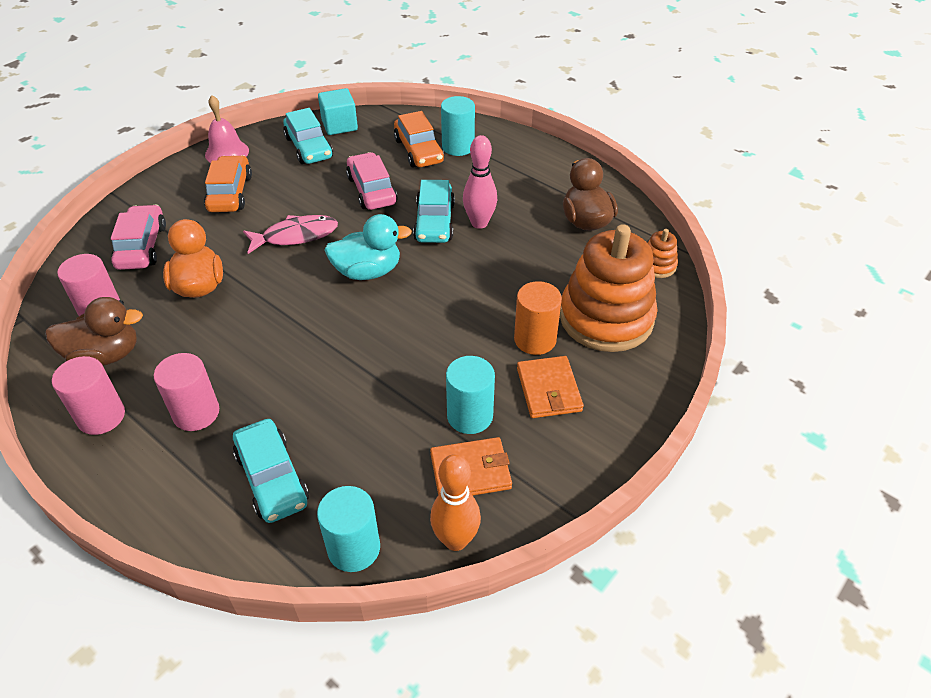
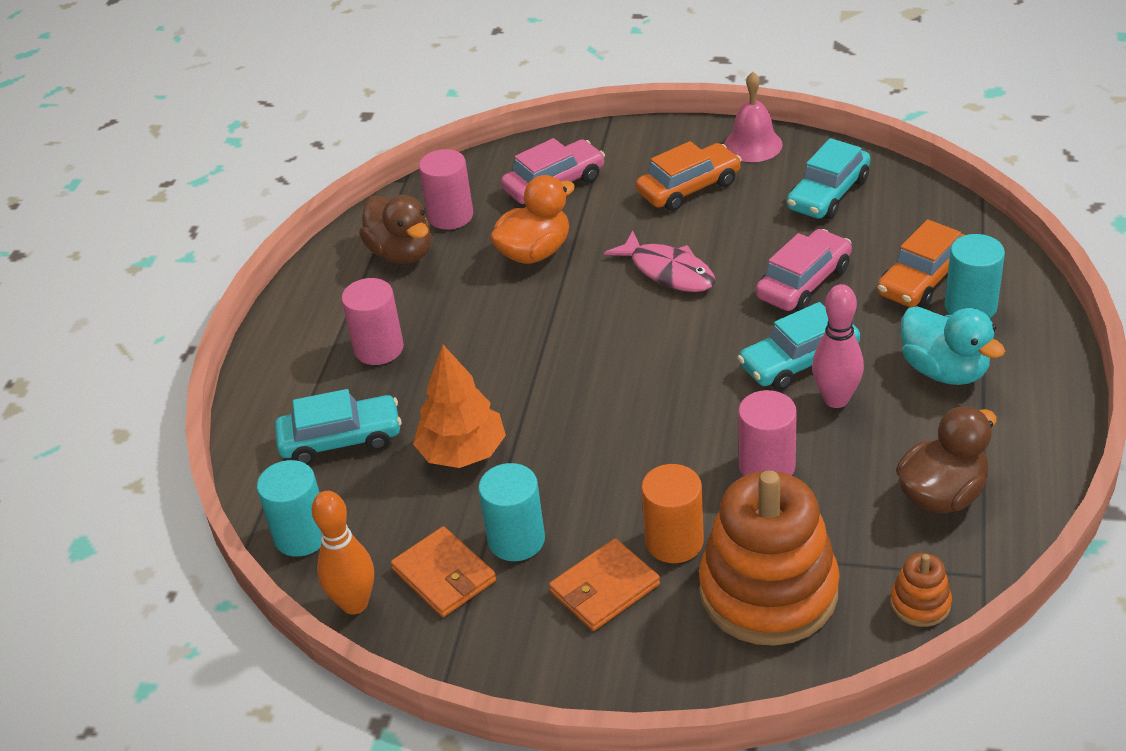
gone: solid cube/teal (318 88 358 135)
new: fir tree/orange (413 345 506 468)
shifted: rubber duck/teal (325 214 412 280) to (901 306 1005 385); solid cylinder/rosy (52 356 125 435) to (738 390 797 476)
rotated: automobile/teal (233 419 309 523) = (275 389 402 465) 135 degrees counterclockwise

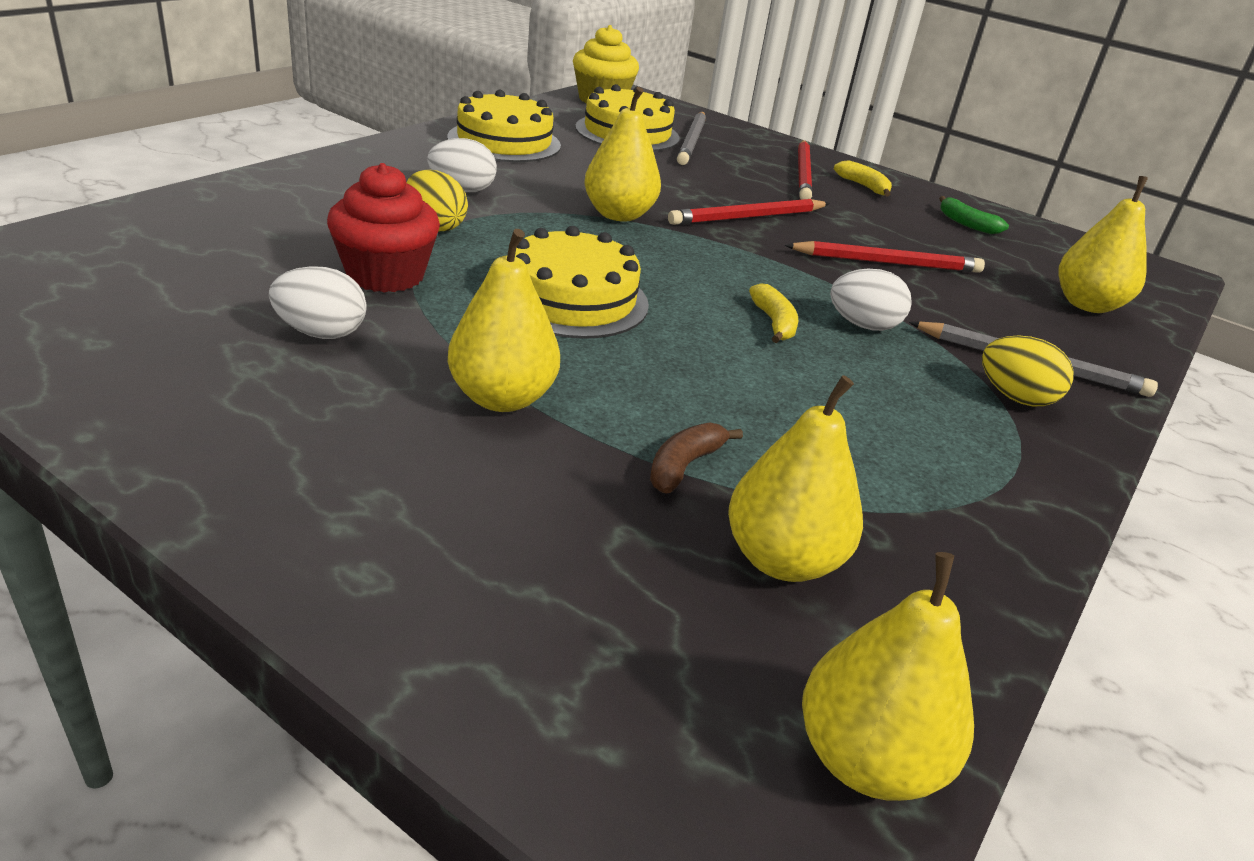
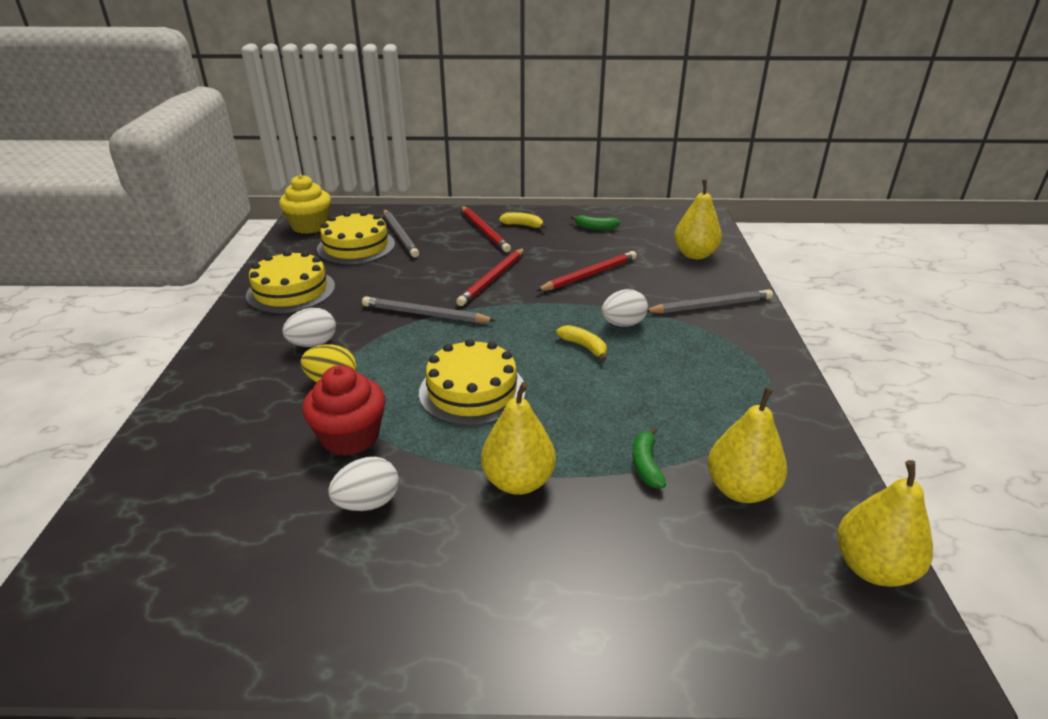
gone: egg/yellow (982 335 1073 406)
swapped: pear/yellow (584 87 661 222) to pencil/gray (362 296 496 323)
repainted: banana fruit/dark brown (650 423 743 494) to banana fruit/green (632 427 666 488)

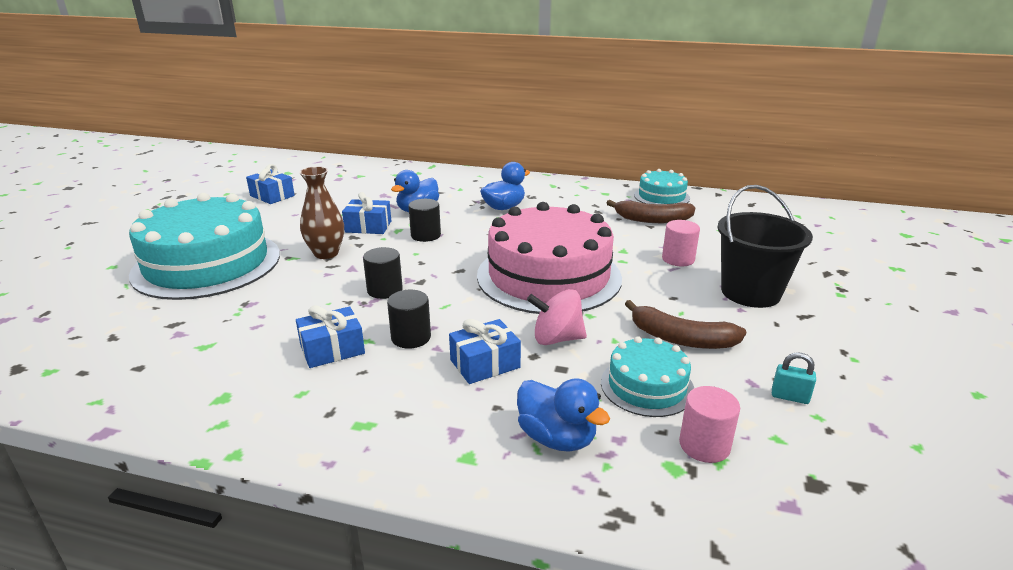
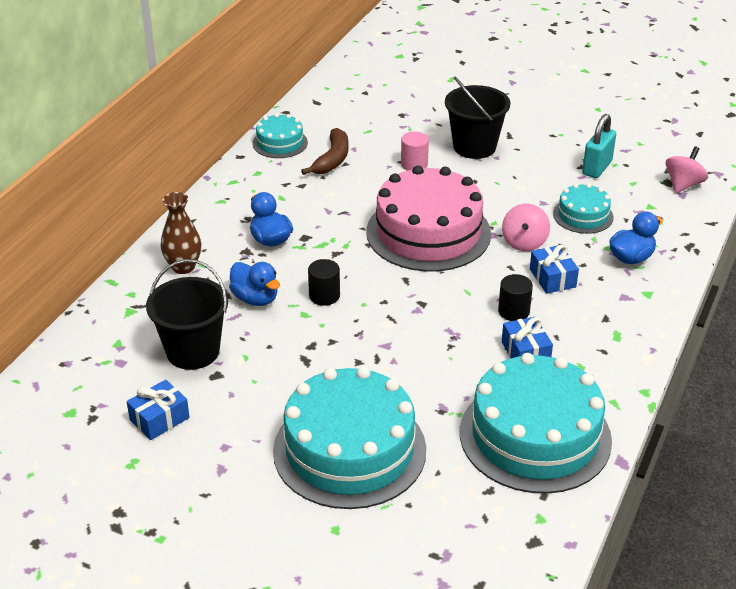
gone: wrapped gift/royal blue (342 192 391 234); solid cylinder/ebony (363 247 403 299); banana fruit/dark brown (625 300 746 349); solid cylinder/rosy (679 386 740 463)
new: spinning top/rosy (666 146 708 193); bucket/ebony (146 259 228 370); layer cake/teal (460 353 612 494)
shifted: flower vase/dark brown (299 166 344 259) to (161 192 201 274)
scaled: small lock/teal (772 352 816 404) = (582 114 616 178) x1.88

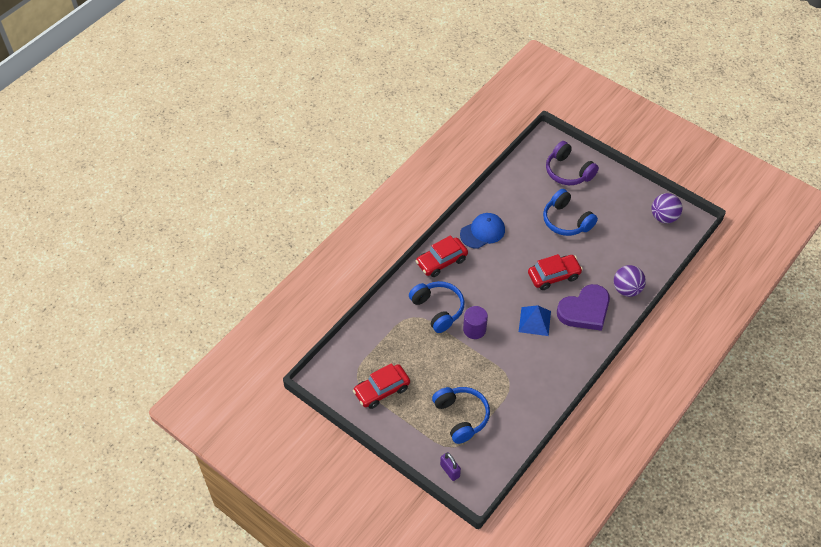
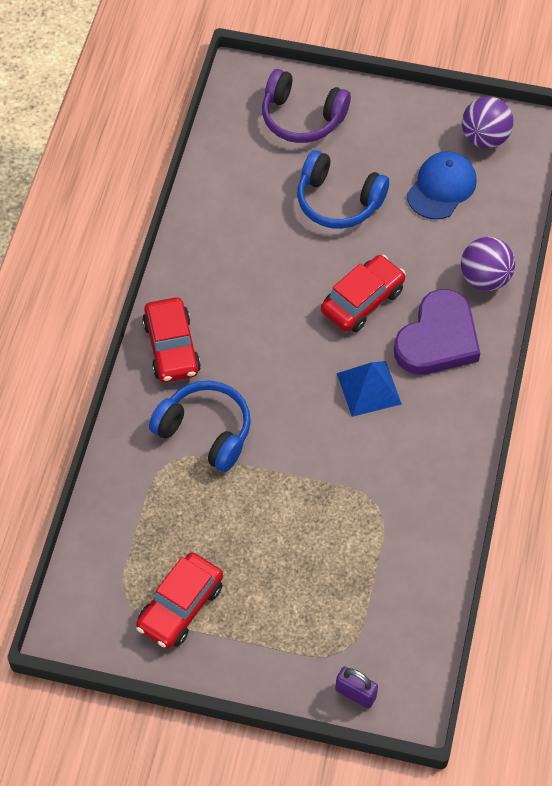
gone: solid cylinder/royal purple (463 306 488 339); over-ear headphones/royal blue (432 387 490 444)
shifted: peaked cap/royal blue (460 213 505 249) to (407 151 477 220)
rotated: automobile/scarlet (416 235 468 277) = (142 297 201 382) 45 degrees counterclockwise

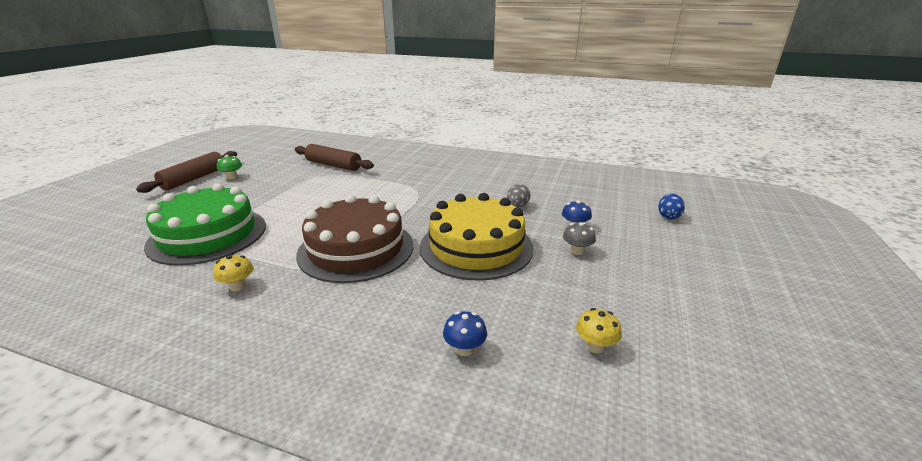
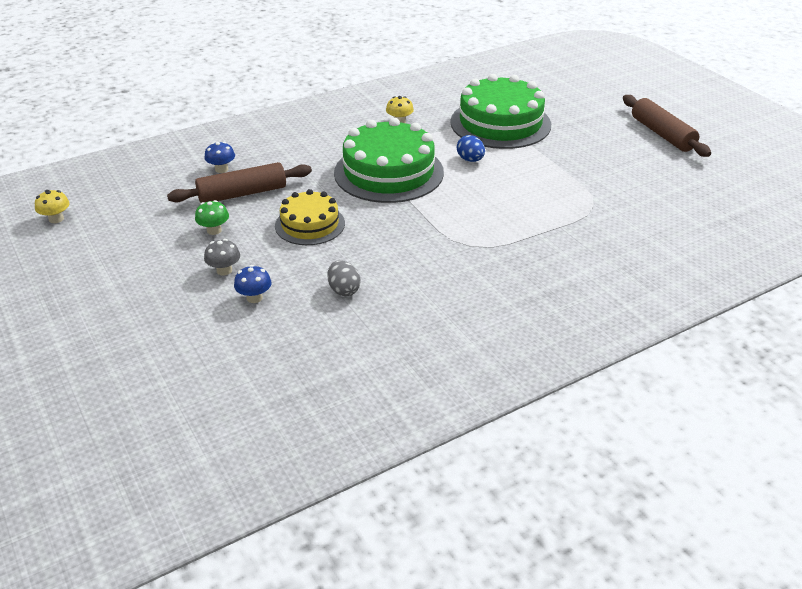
shifted: pastry roller/dark brown (295 144 374 171) to (167 162 312 203); toadstool/green (217 155 242 179) to (195 200 229 235); egg/royal blue (658 193 685 219) to (457 135 485 162); toadstool/yellow (576 308 622 353) to (35 190 70 223)
repainted: layer cake/dark brown (296 195 413 283) to layer cake/green (334 118 444 203)
scaled: layer cake/yellow (420 193 534 281) = (275 189 345 245) x0.58

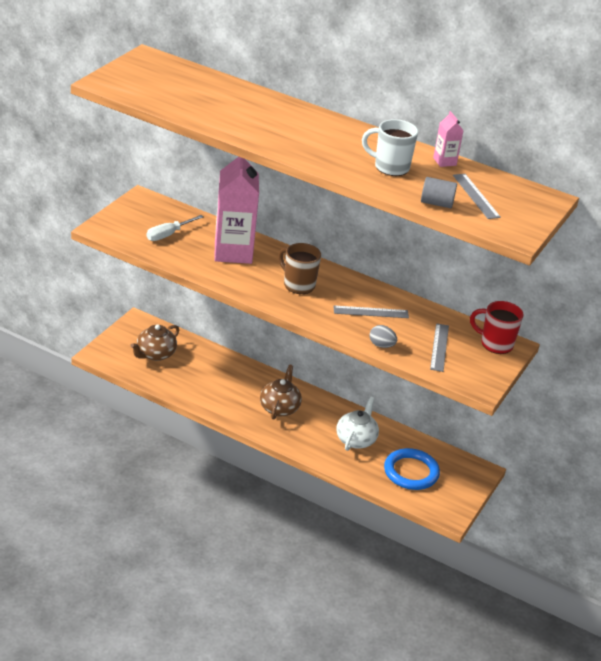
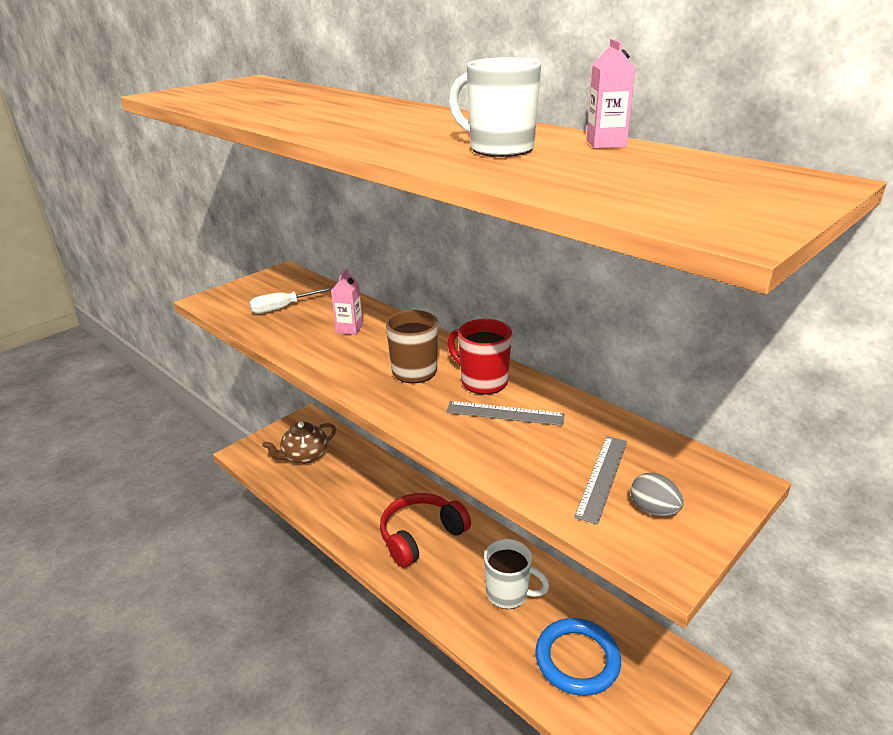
gone: measuring stick/gray (453 174 501 219); solid cylinder/gray (421 177 457 208)
shifted: tea mug/scarlet (470 301 523 354) to (447 319 512 394); egg/gray (369 325 397 348) to (631 473 683 516)
swapped: teapot/dark brown (260 365 302 420) to over-ear headphones/scarlet (380 493 471 568); teapot/white (336 397 379 451) to tea mug/white (484 539 549 609)
scaled: juice carton/rosy (214 157 259 264) = (331 269 363 335) x0.43

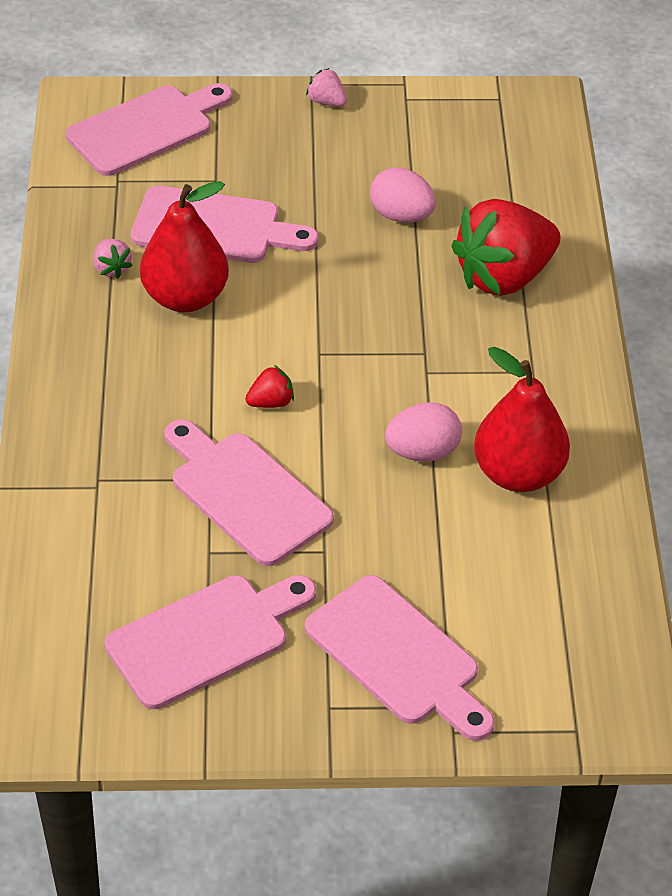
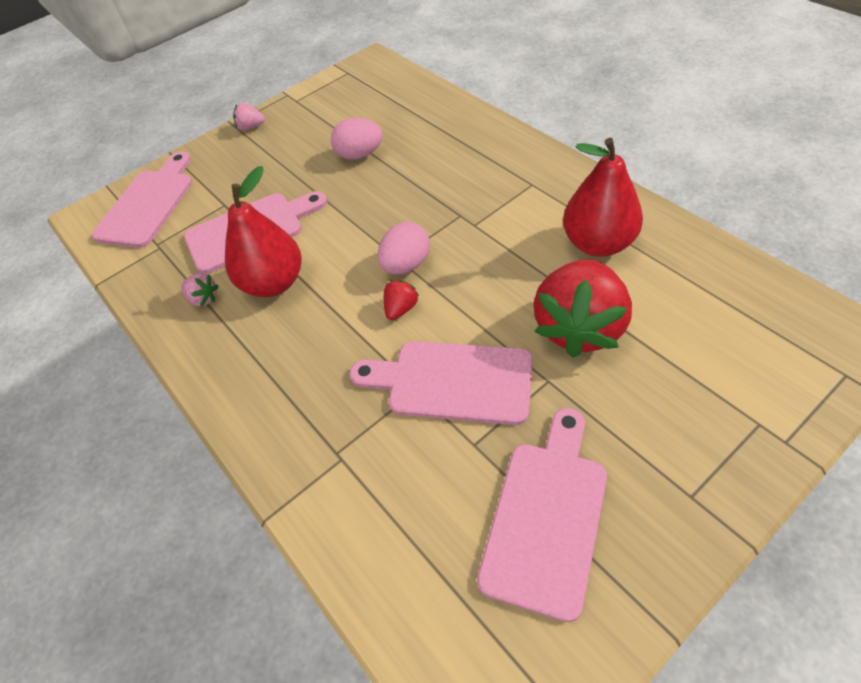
gone: cutting board/rosy (305 575 495 741)
shifted: berry/scarlet (451 199 560 296) to (533 259 632 358); egg/rosy (385 402 462 462) to (377 222 430 274)

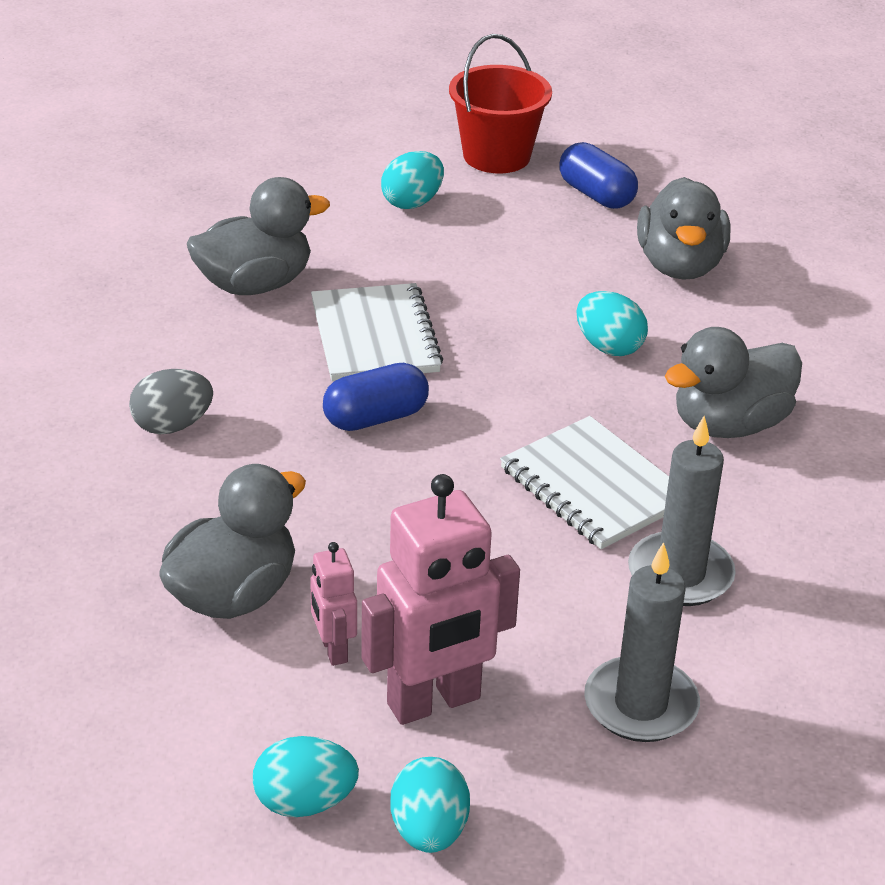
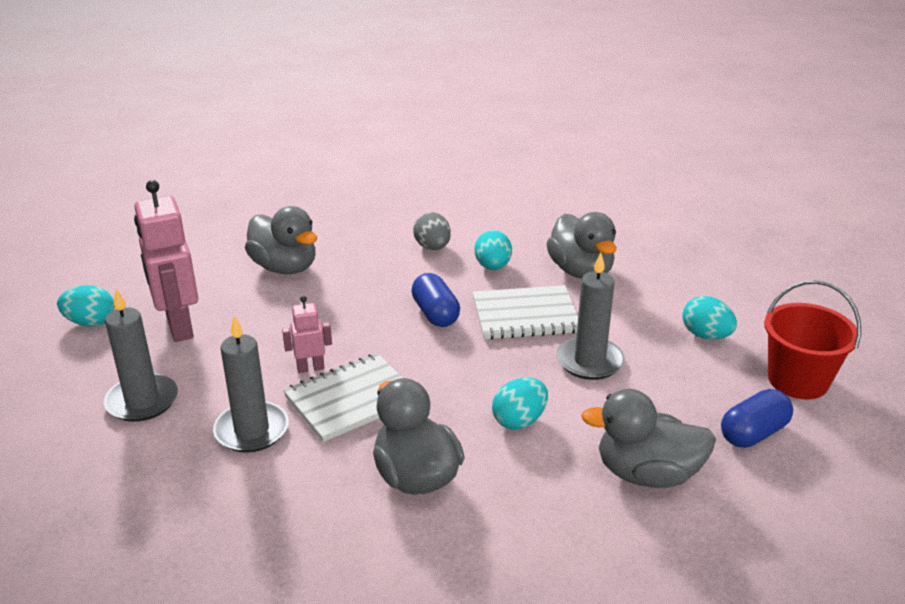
new: pillar candle/gray (556 253 625 380)
shifted: robot/rosy (310 542 357 666) to (282 296 332 373); egg/teal (253 736 359 817) to (475 230 512 270)

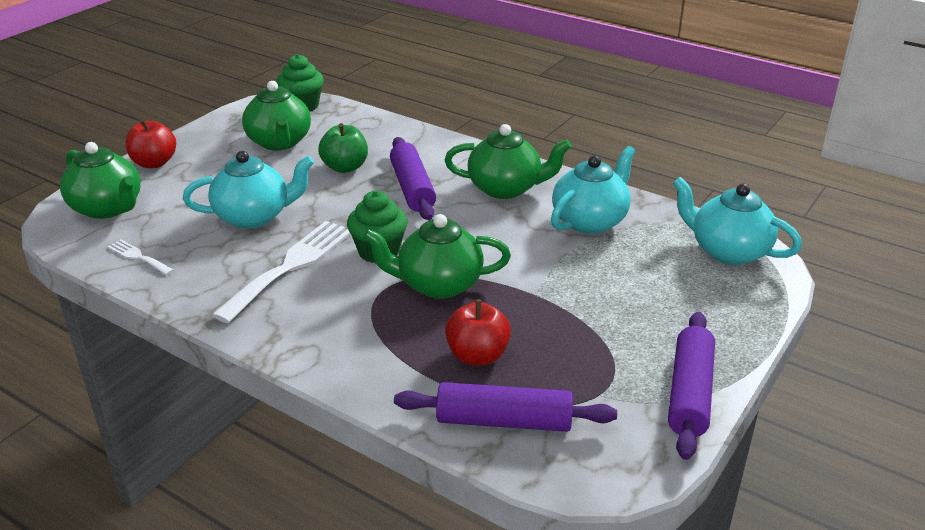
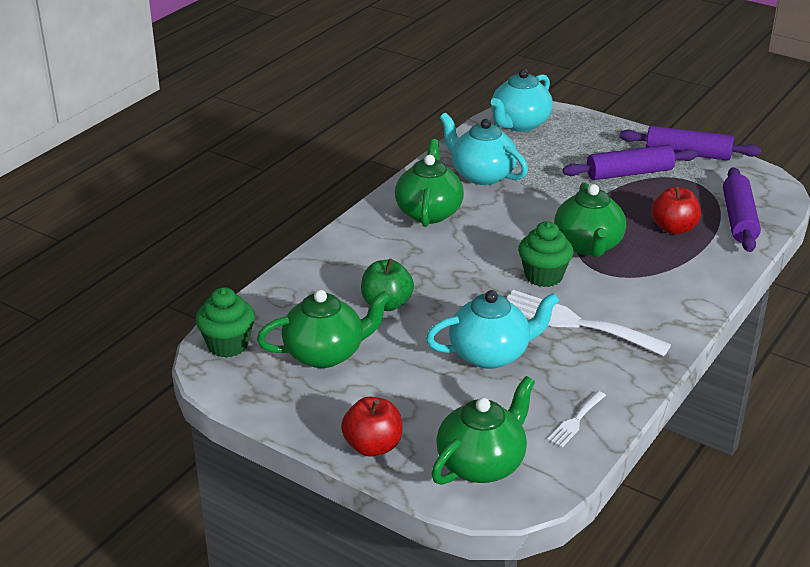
shifted: pastry roller/royal purple (390 137 436 220) to (563 145 698 180)
rotated: teapot/teal (183 151 314 229) = (426 290 559 369) 90 degrees clockwise

